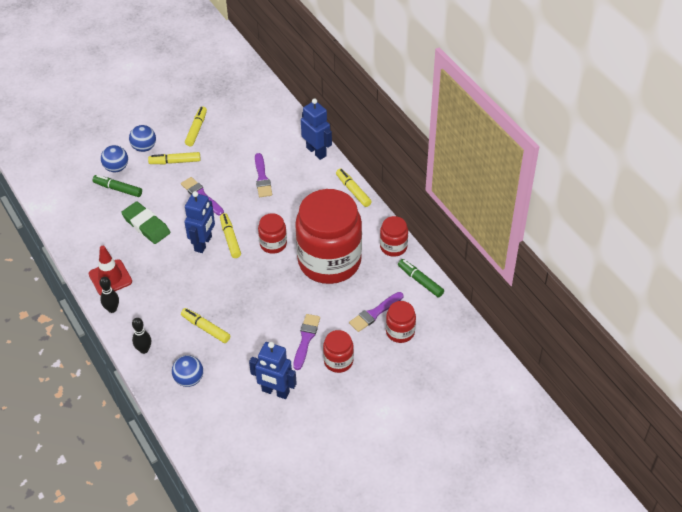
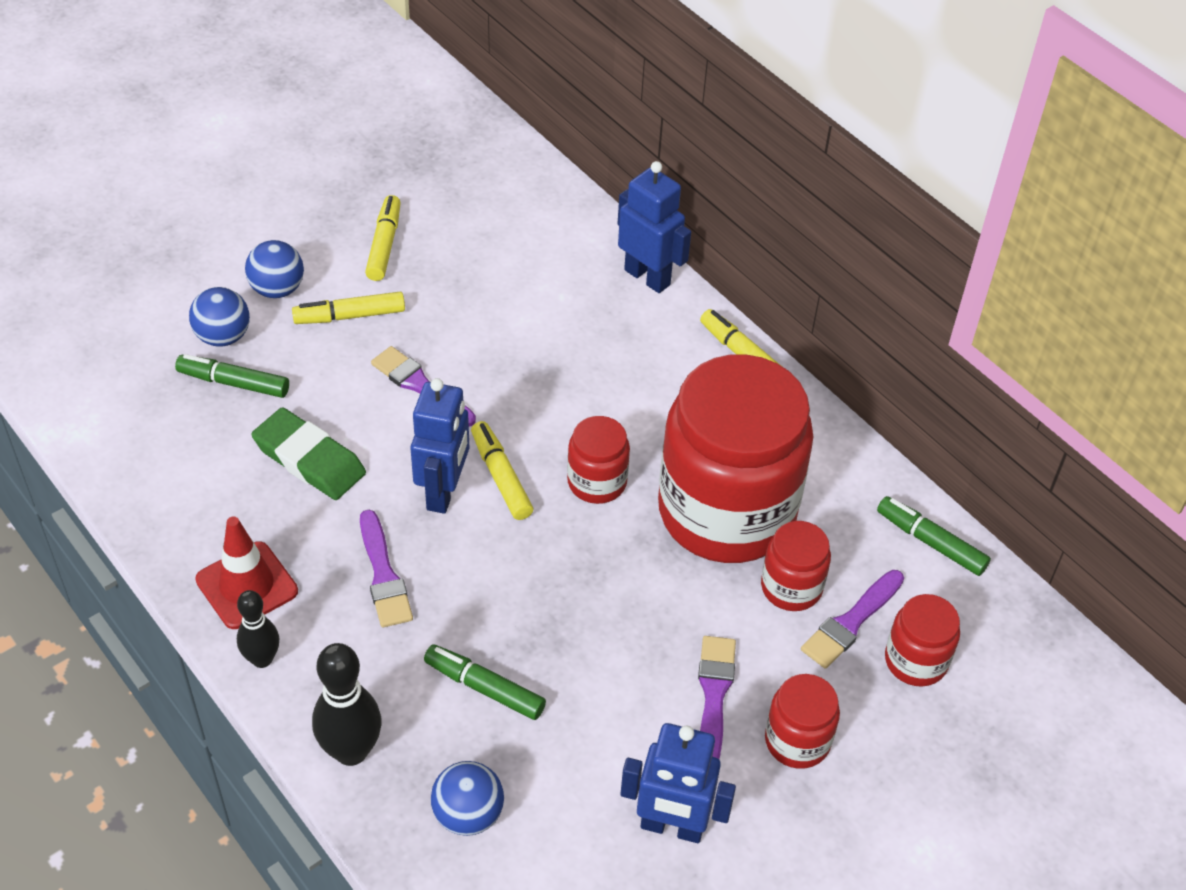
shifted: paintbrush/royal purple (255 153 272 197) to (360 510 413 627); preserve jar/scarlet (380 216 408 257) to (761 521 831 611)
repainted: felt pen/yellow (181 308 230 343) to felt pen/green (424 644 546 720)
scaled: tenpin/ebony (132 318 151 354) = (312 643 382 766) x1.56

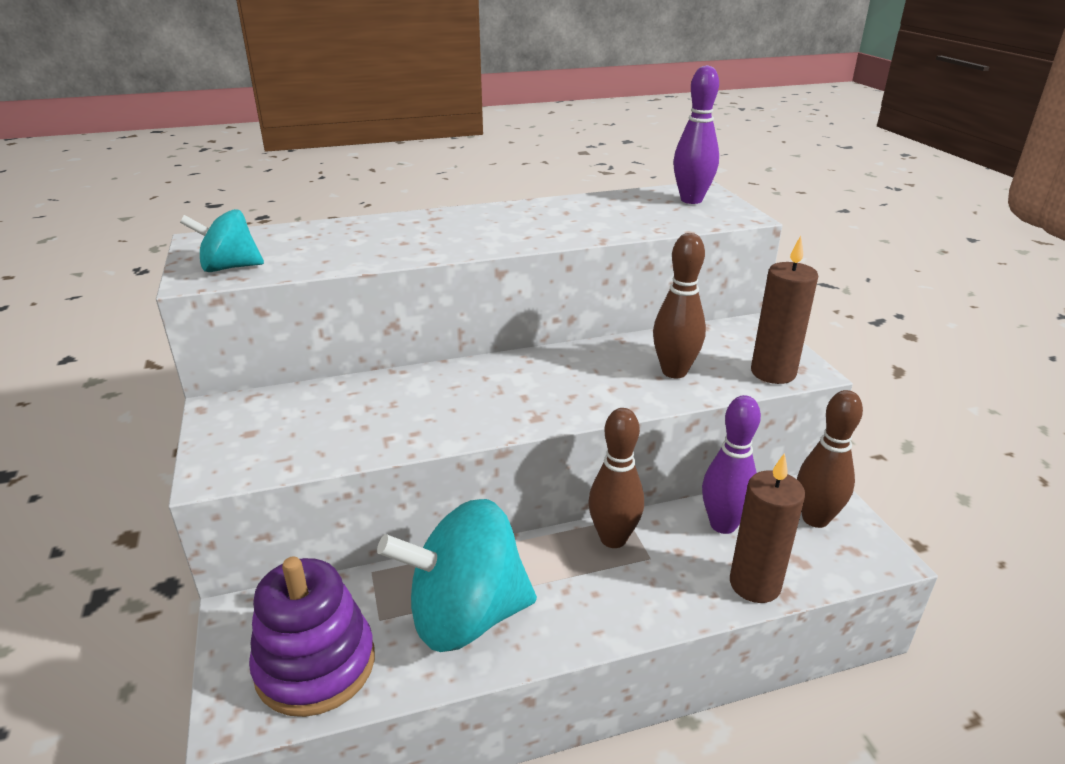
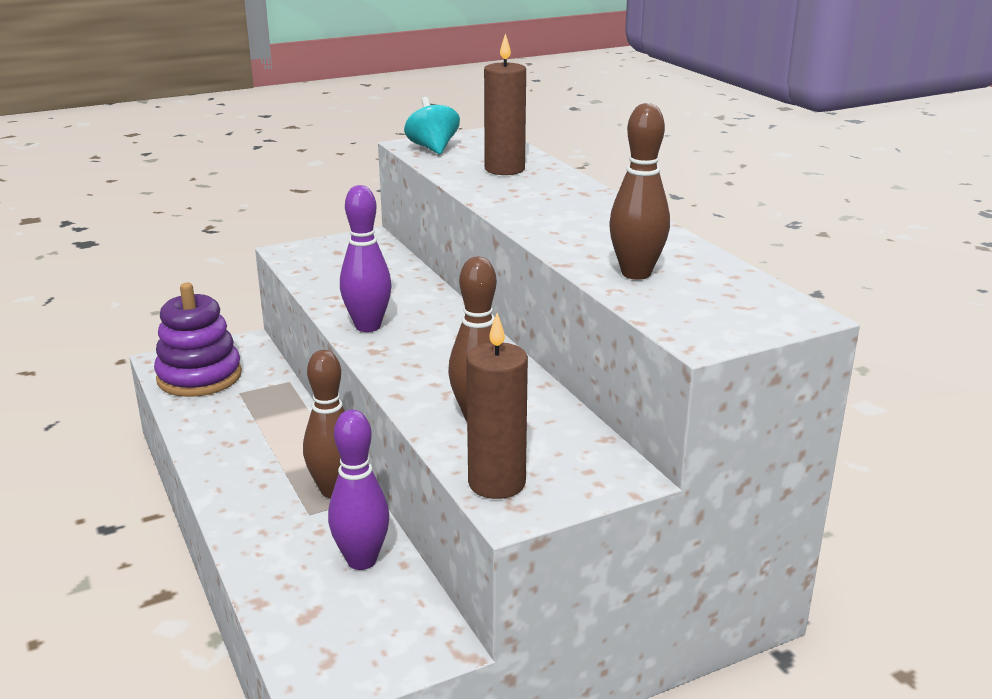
gone: spinning top/teal (377 499 537 652)
shifted: tenpin/royal purple (673 65 719 204) to (340 185 391 332); tenpin/dark brown (797 390 863 528) to (609 103 670 280); pillar candle/dark brown (730 453 805 603) to (484 33 526 175)

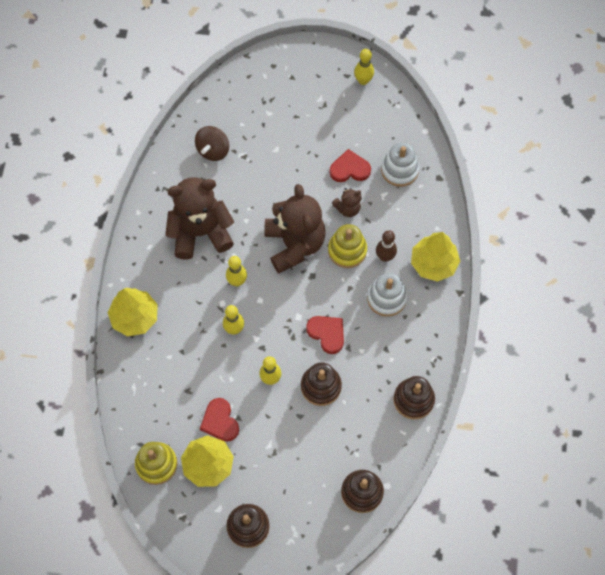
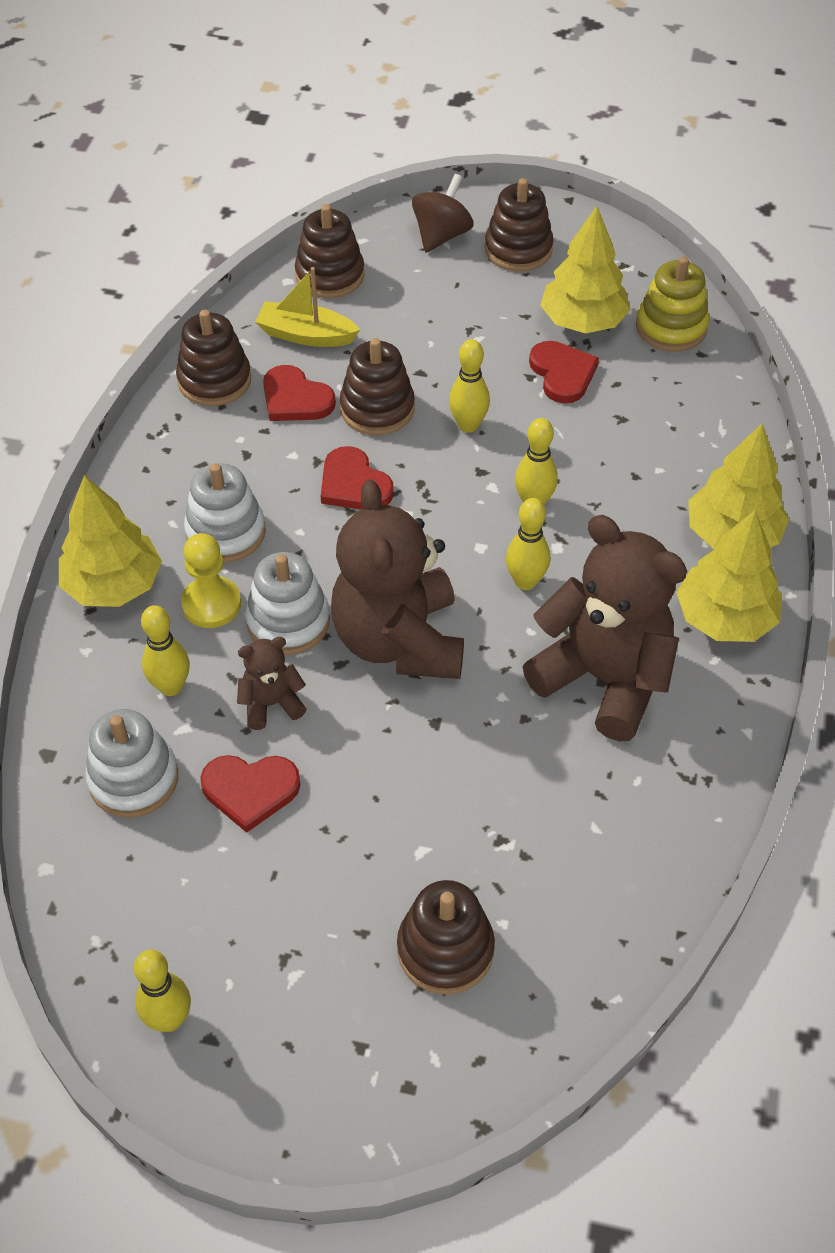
new: boat/yellow (255 267 360 347); heart shape/scarlet (263 365 336 421); fir tree/yellow (676 510 782 642); tenpin/yellow (141 605 190 696); ring stacker/dark brown (397 880 495 994)
shifted: spinning top/dark brown (195 126 229 161) to (412 174 474 253)
swapped: tenpin/dark brown (376 230 397 262) to chess pawn/yellow (181 533 241 628)
repainted: ring stacker/yellow (328 224 367 268) to ring stacker/white (245 552 330 655)
rotated: teddy bear/dark brown (165 177 234 260) = (522 515 687 742) 135 degrees counterclockwise

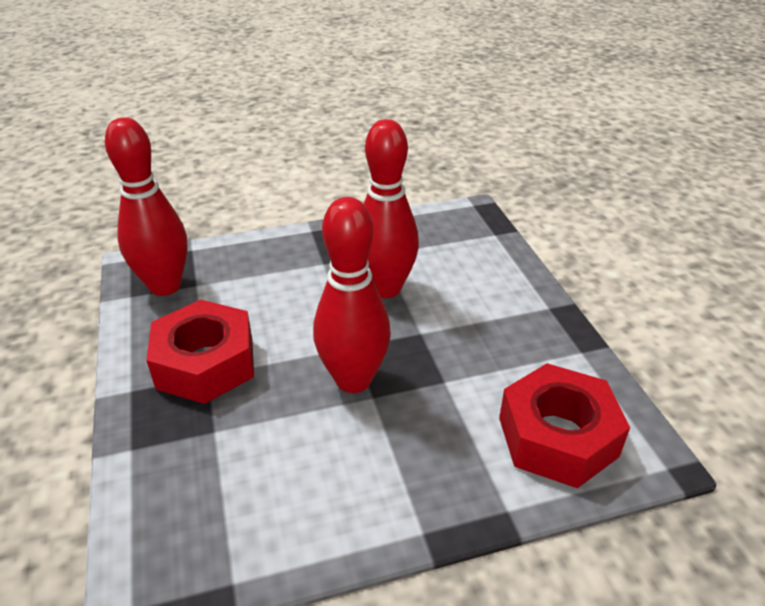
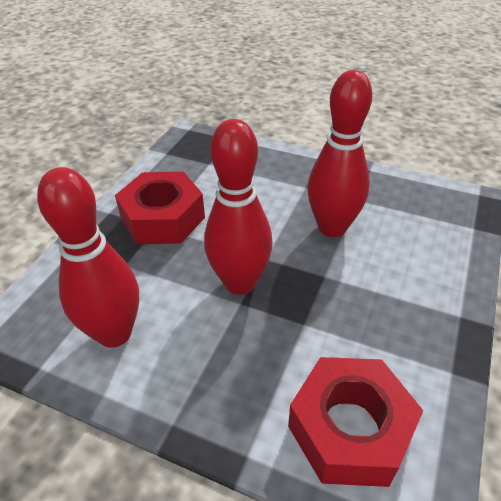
shifted: tenpin/scarlet (105 117 188 296) to (37 167 139 348)

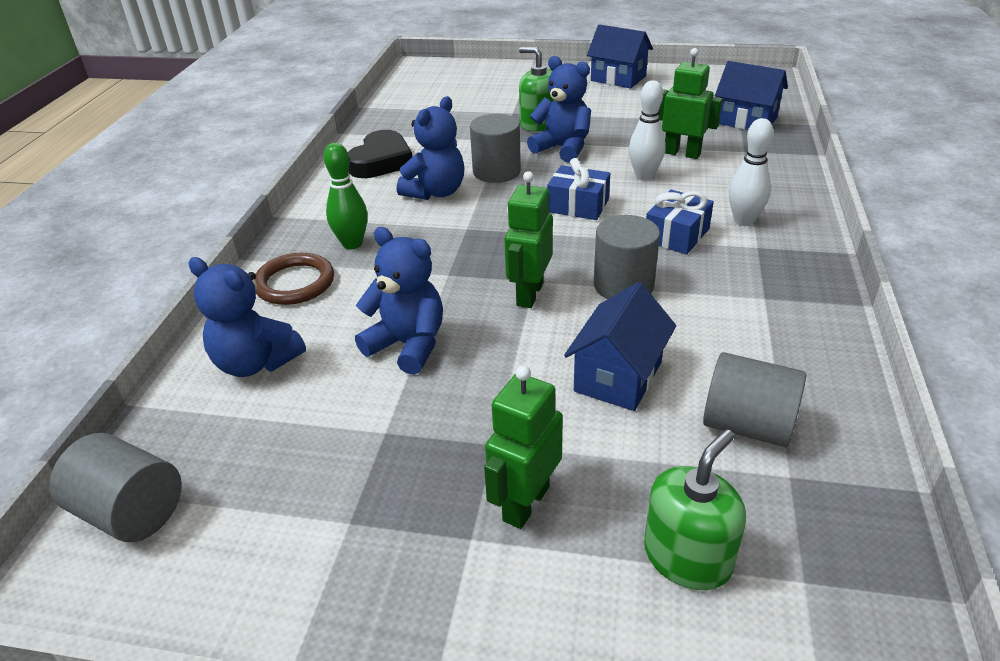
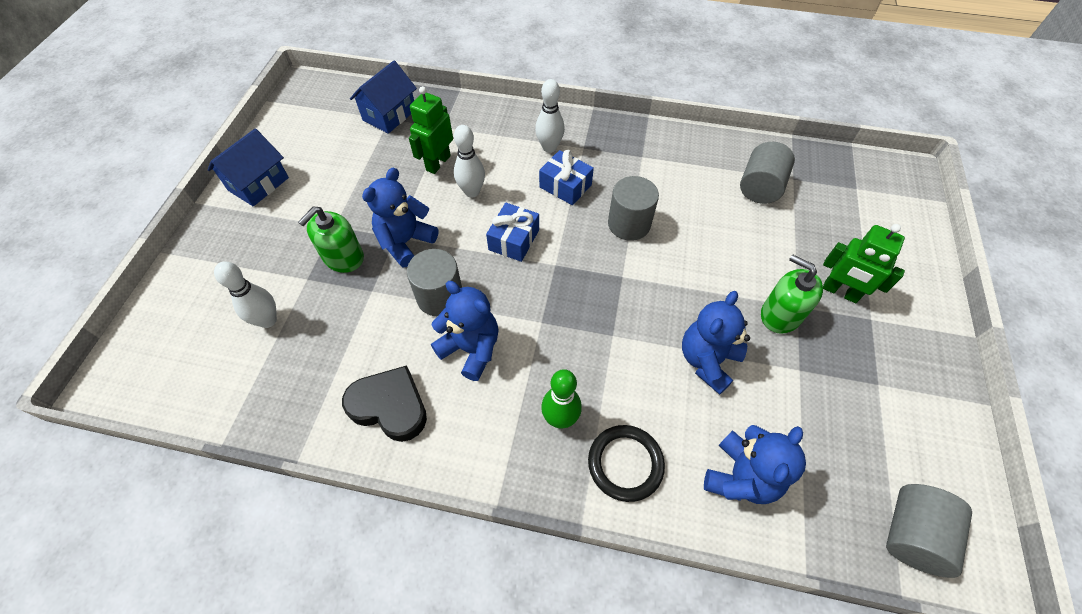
gone: robot/green (505 171 553 308); house/royal blue (564 282 676 411)
new: tenpin/white (214 262 277 328)
shifted: pump bottle/green (644 429 746 590) to (761 254 823 334)
repainted: torus/dark brown (255 253 334 305) to torus/ebony (588 425 665 502)

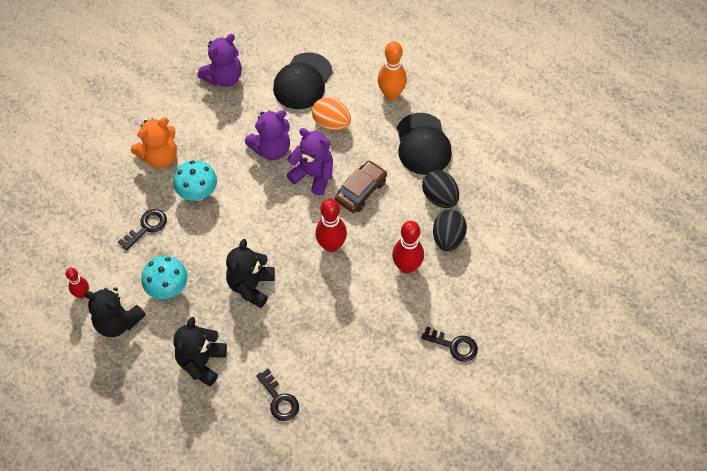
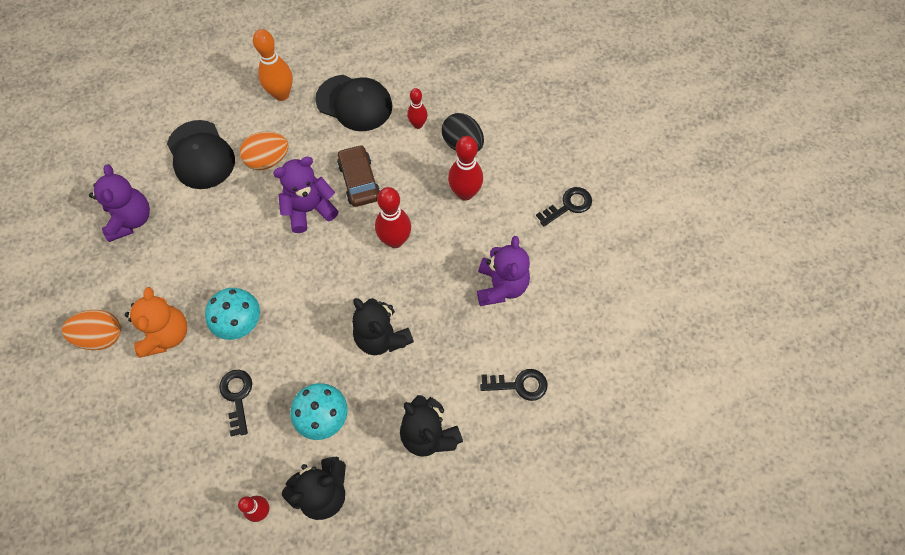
new: egg/orange (62 310 121 350)
shifted: teddy bear/royal purple (245 110 290 160) to (477 236 530 306)
swapped: egg/ebony (422 170 459 208) to tenpin/scarlet (407 88 427 129)

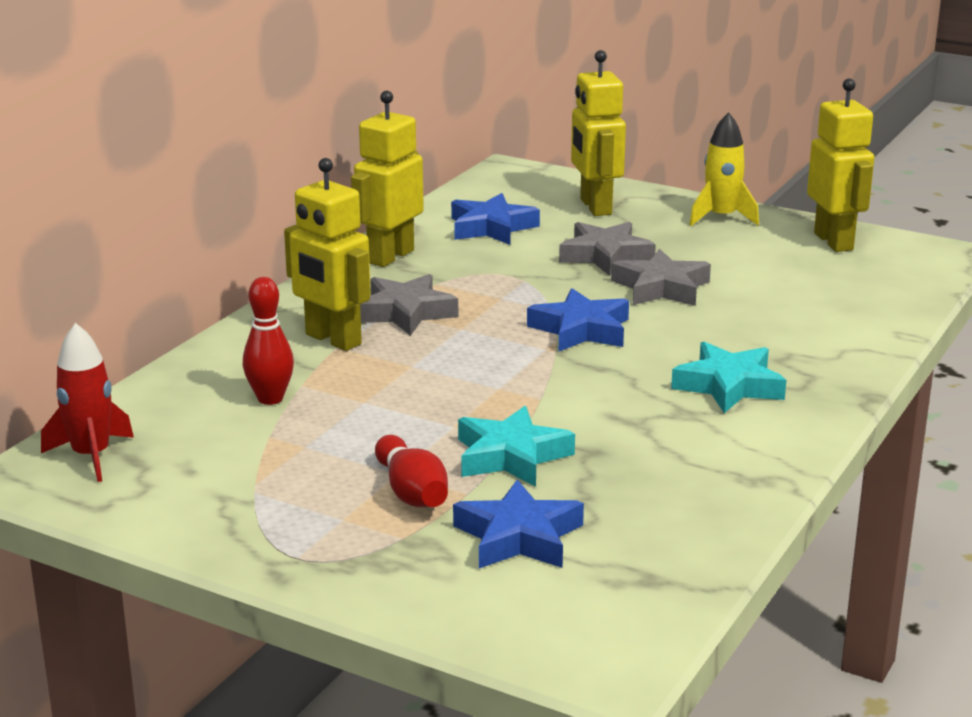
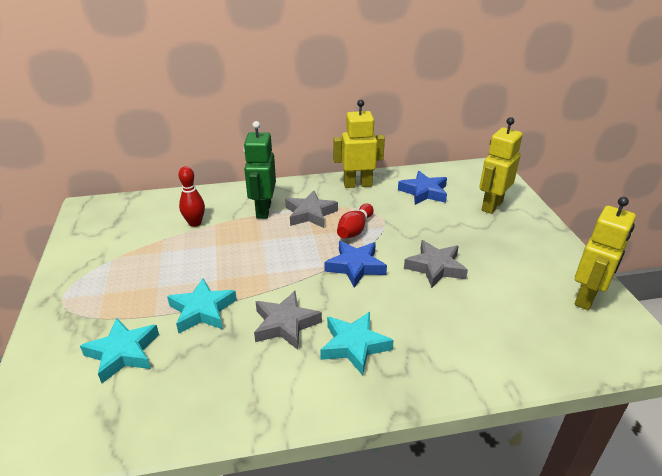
gone: spaceship/yellow (689 112 759 226); spaceship/scarlet (41 323 134 482)
shifted: five-pointed star/gray (559 222 656 276) to (254 291 322 350); tenpin/scarlet (375 435 448 507) to (337 204 374 238)
repainted: robot/yellow (284 158 371 351) to robot/green (243 121 276 219); five-pointed star/royal blue (453 479 584 568) to five-pointed star/teal (80 318 159 383)

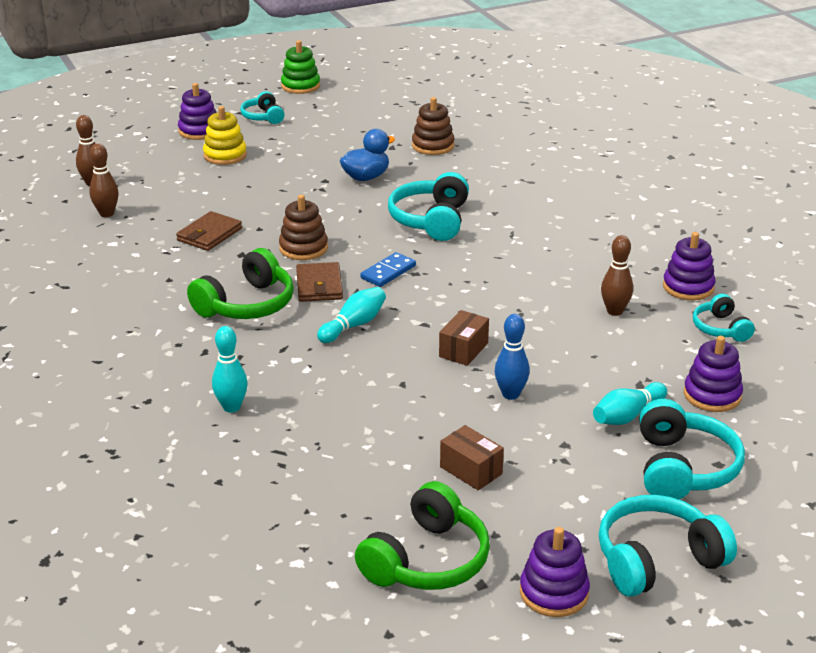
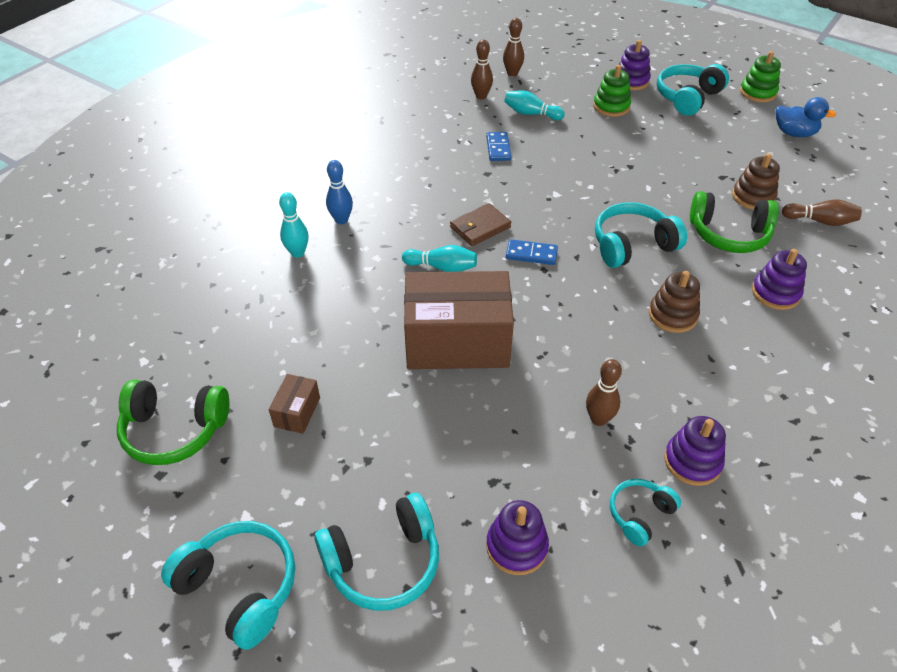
new: tenpin/dark brown (782 199 862 226)
shifted: rubber duck/royal blue (340 129 395 181) to (776 97 836 137); ring stacker/dark brown (279 195 328 260) to (649 271 700 333); over-ear headphones/green (187 248 294 319) to (690 191 779 253); tenpin/royal blue (495 314 530 400) to (326 160 353 224); tenpin/teal (593 382 667 425) to (504 91 565 120); ring stacker/royal purple (520 527 590 617) to (752 249 807 310)
swapped: card wallet/dark brown (176 211 242 251) to domino/royal blue (486 132 511 161)
repainted: ring stacker/yellow (203 106 247 165) to ring stacker/green (593 65 631 117)
scaled: over-ear headphones/teal (240 91 284 124) = (657 64 729 116) x1.69; parcel/dark brown (439 310 489 366) = (404 271 514 369) x2.36

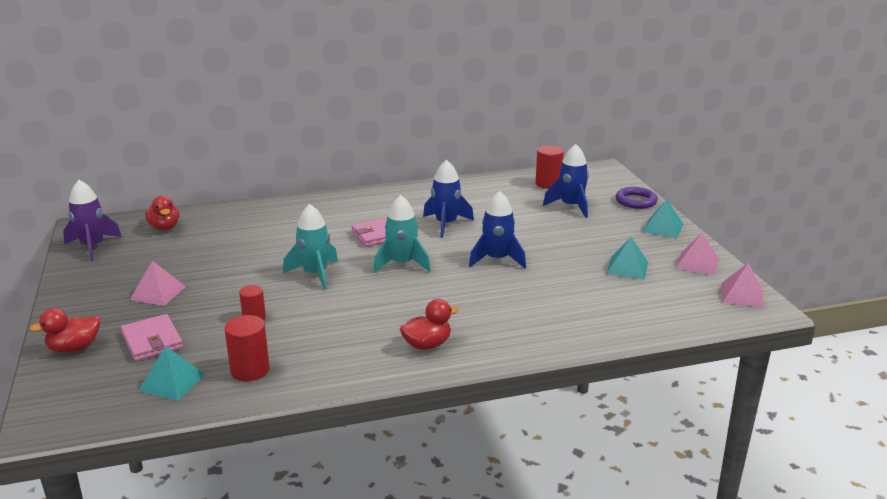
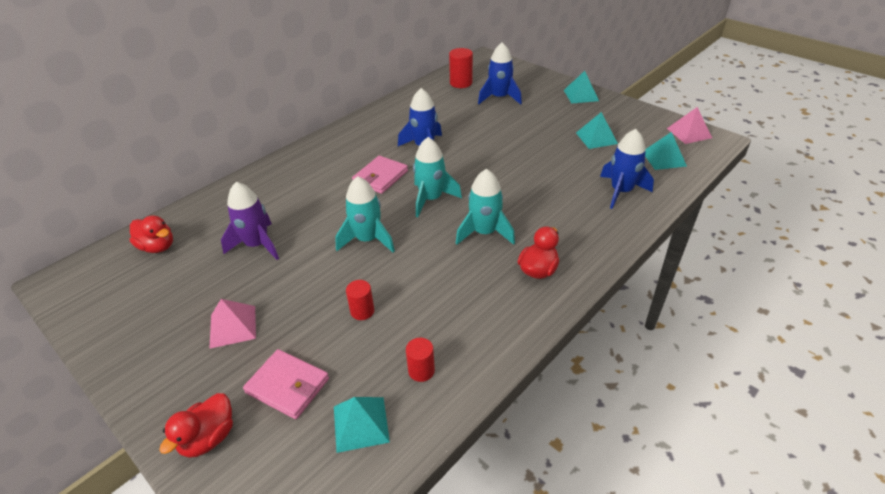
gone: torus/royal purple (616 187 658 209); pyramid shape/rosy (676 233 719 275)
new: pyramid shape/teal (645 132 687 170); spaceship/teal (456 169 515 245)
shifted: spaceship/royal purple (63 180 122 261) to (221 182 279 260); spaceship/royal blue (469 191 526 268) to (600 129 654 209)
scaled: solid cylinder/scarlet (224 315 270 381) = (406 338 435 382) x0.65

